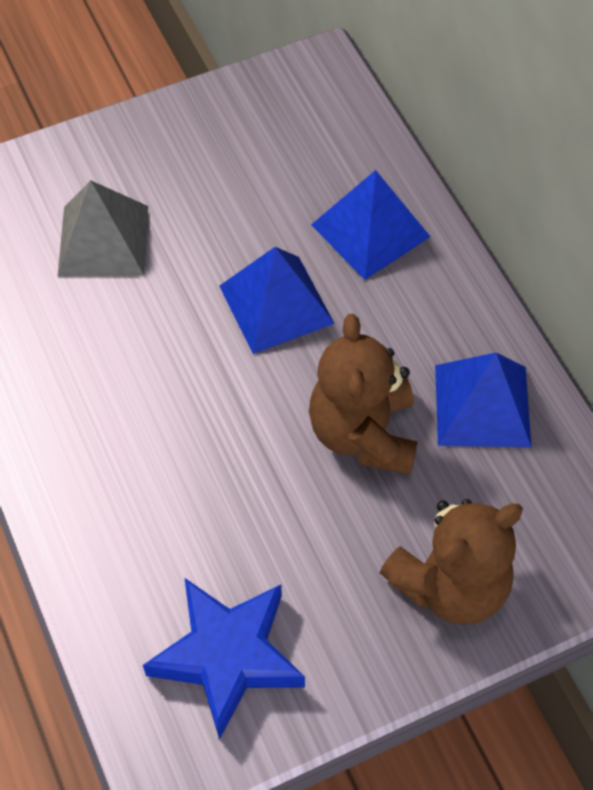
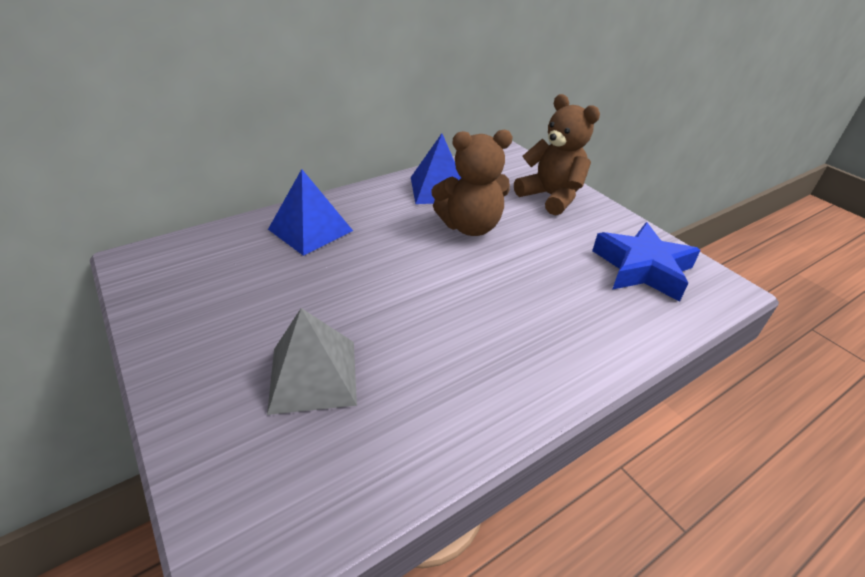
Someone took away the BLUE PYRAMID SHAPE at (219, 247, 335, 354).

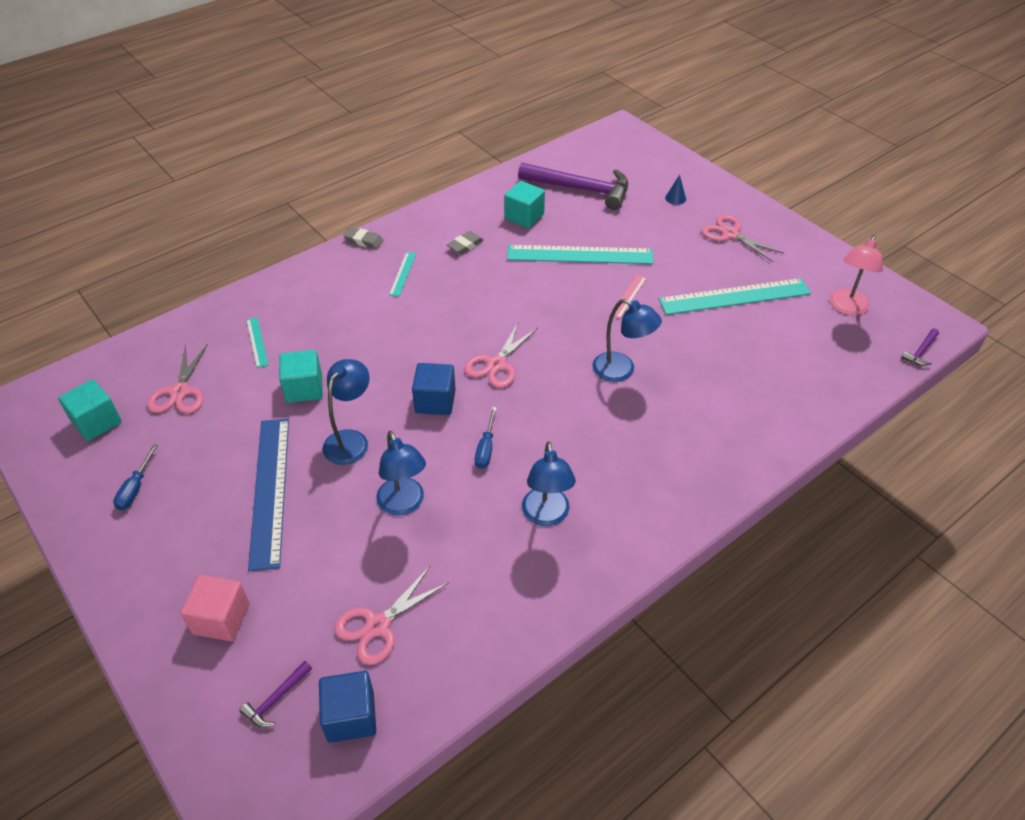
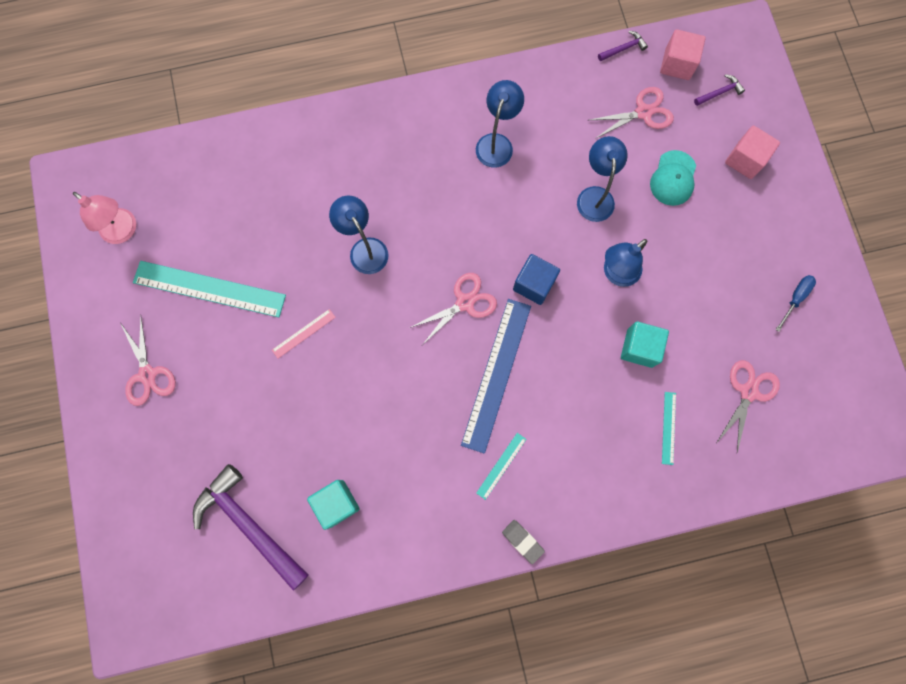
Someone took away the AQUA BLOCK at (58, 379, 122, 441).
Someone carried the BLUE STRAIGHTEDGE from (248, 419, 289, 571) to (461, 299, 531, 454).
Someone repainted the BLUE BLOCK at (319, 671, 376, 743), which became the PINK BLOCK at (660, 29, 705, 80).
Someone took away the ASH-GREY GUM ERASER at (447, 231, 484, 254).
Someone took away the BLUE HAND SCREWDRIVER at (475, 407, 497, 469).
Someone took away the AQUA STRAIGHTEDGE at (507, 245, 654, 264).
Someone took away the BLUE CONE SHAPE at (665, 175, 686, 205).
Someone rotated the PINK DESK LAMP at (830, 235, 883, 315) by 75 degrees clockwise.
Someone carried the PURPLE CLAW HAMMER from (901, 329, 939, 366) to (598, 31, 648, 61).
Someone put down the AQUA CAP at (650, 150, 696, 206).

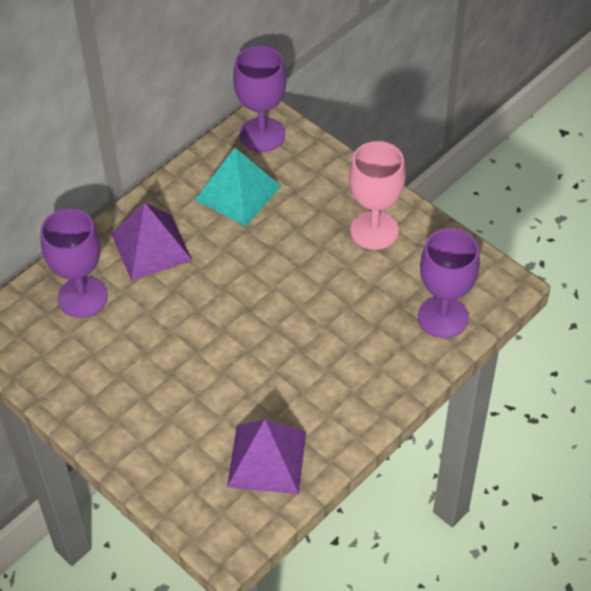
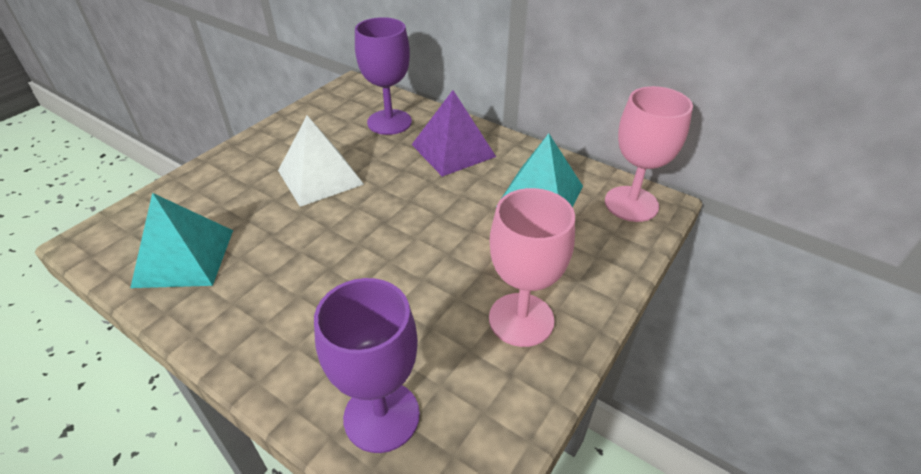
Someone repainted the PURPLE PYRAMID SHAPE at (227, 419, 306, 494), which became the AQUA PYRAMID SHAPE at (130, 193, 233, 288).
Someone repainted the PURPLE WINE GLASS at (233, 46, 287, 152), which became the PINK WINE GLASS at (605, 86, 693, 222).
Someone put down the WHITE PYRAMID SHAPE at (278, 116, 364, 207).

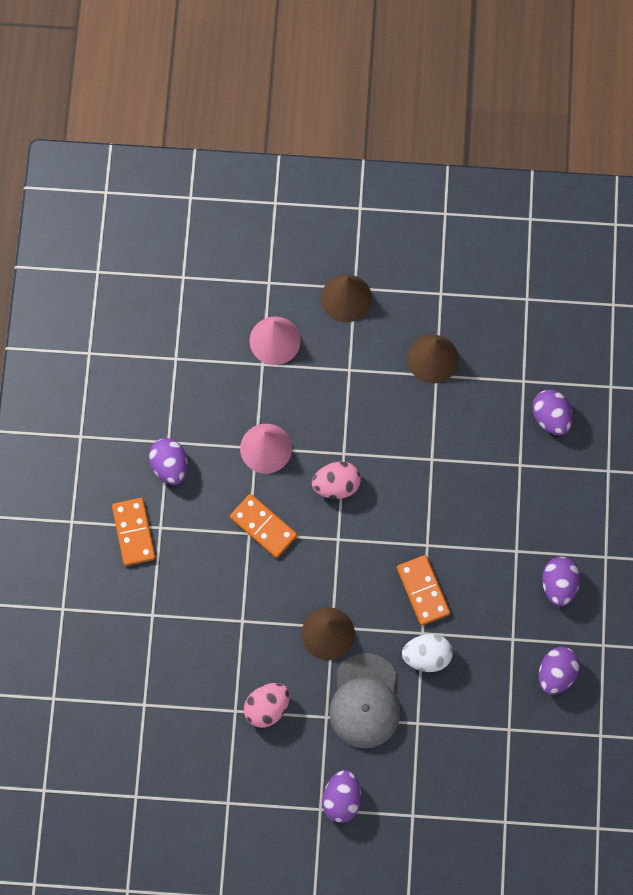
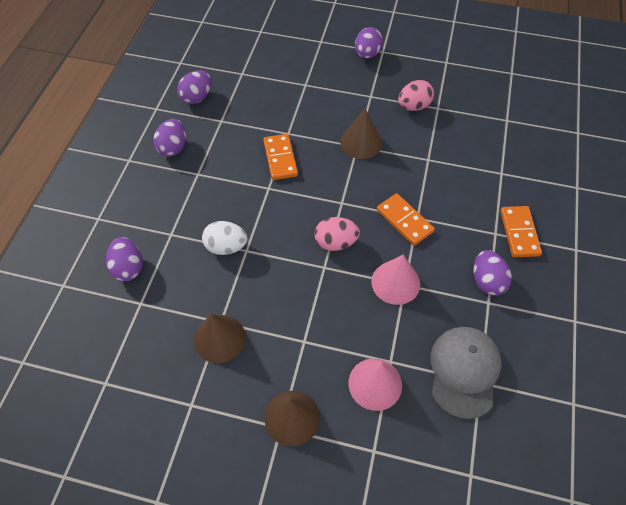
Someone carried the ASH-GREY CAP from (329, 653, 400, 748) to (431, 327, 502, 419).
Someone carried the WHITE EGG from (402, 634, 453, 672) to (202, 221, 247, 255).

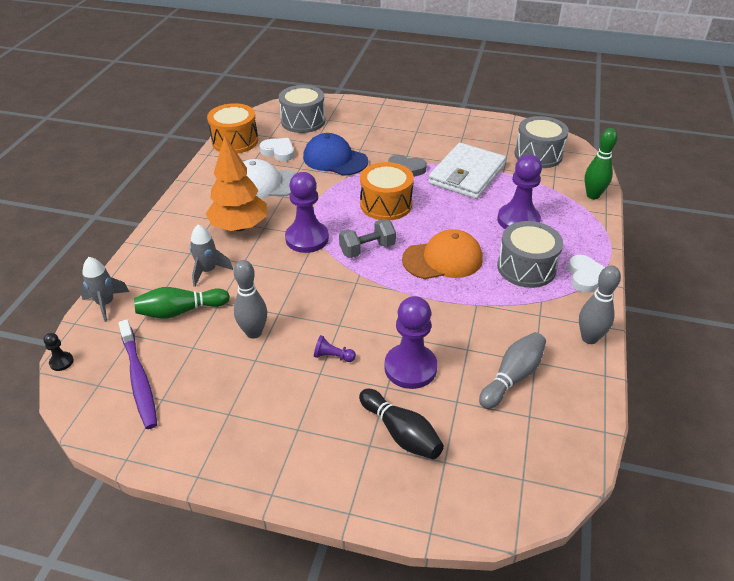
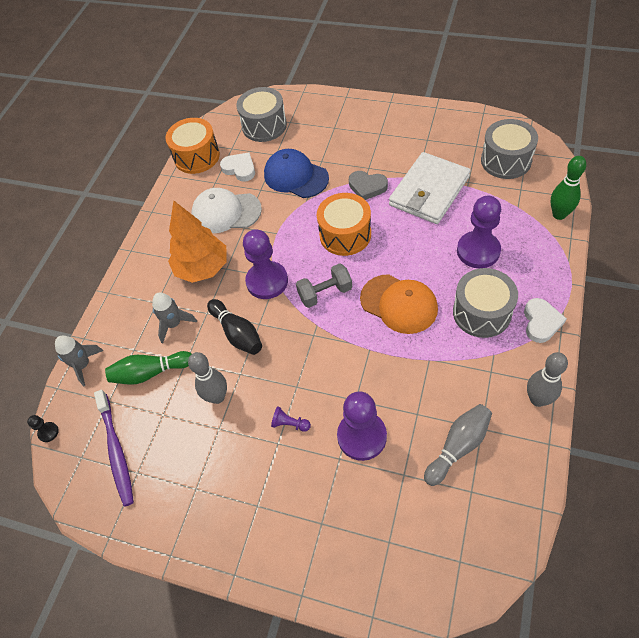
Someone carried the BLACK TENPIN from (359, 389, 444, 459) to (207, 299, 262, 355).
Someone rotated the ORANGE CAP at (402, 229, 483, 279) by 45 degrees clockwise.

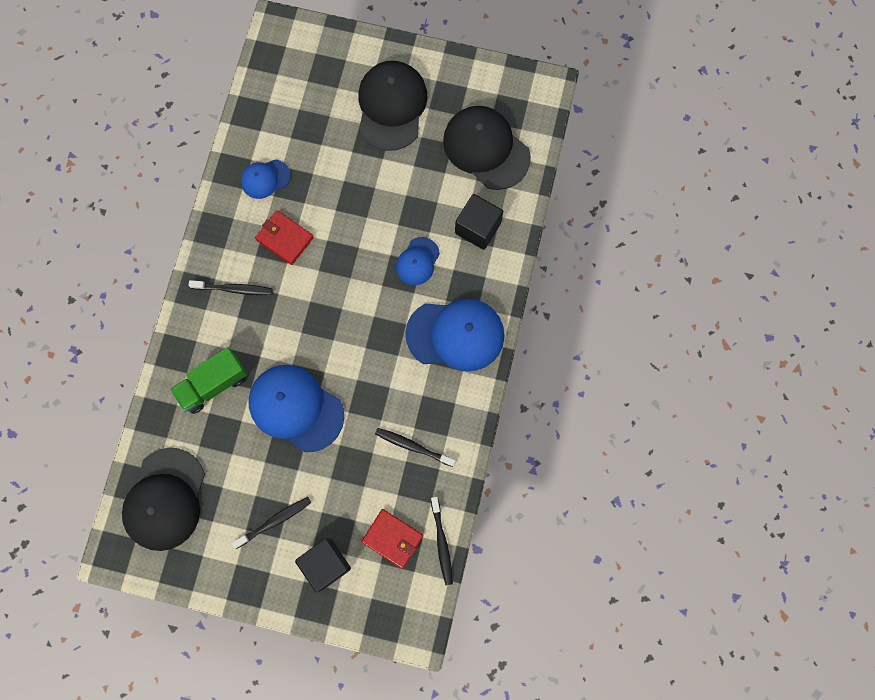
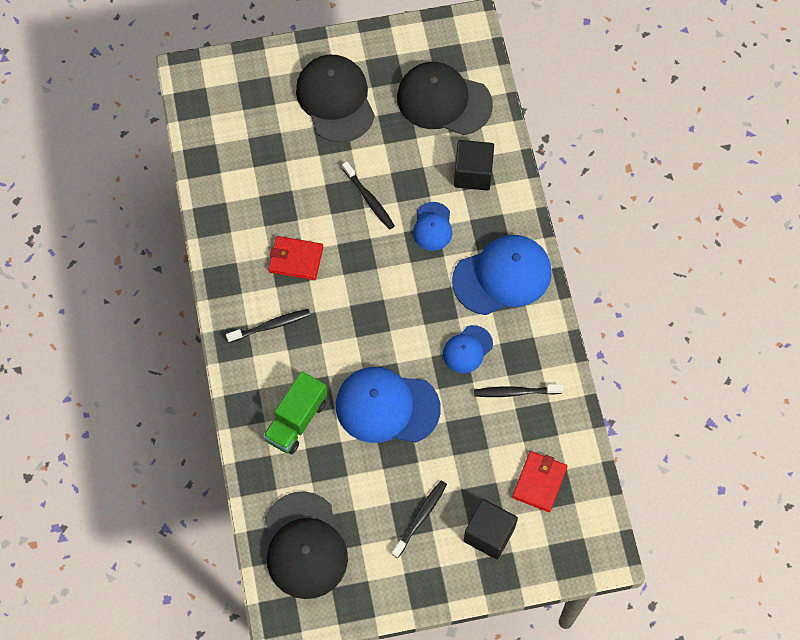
Someone carried the BLUE CAP from (241, 159, 291, 199) to (443, 325, 493, 373).
Someone rotated the RED BILLFOLD at (362, 509, 423, 569) by 75 degrees counterclockwise.
Someone carried the BLACK TOOTH BRUSH from (431, 497, 453, 585) to (342, 162, 395, 230).

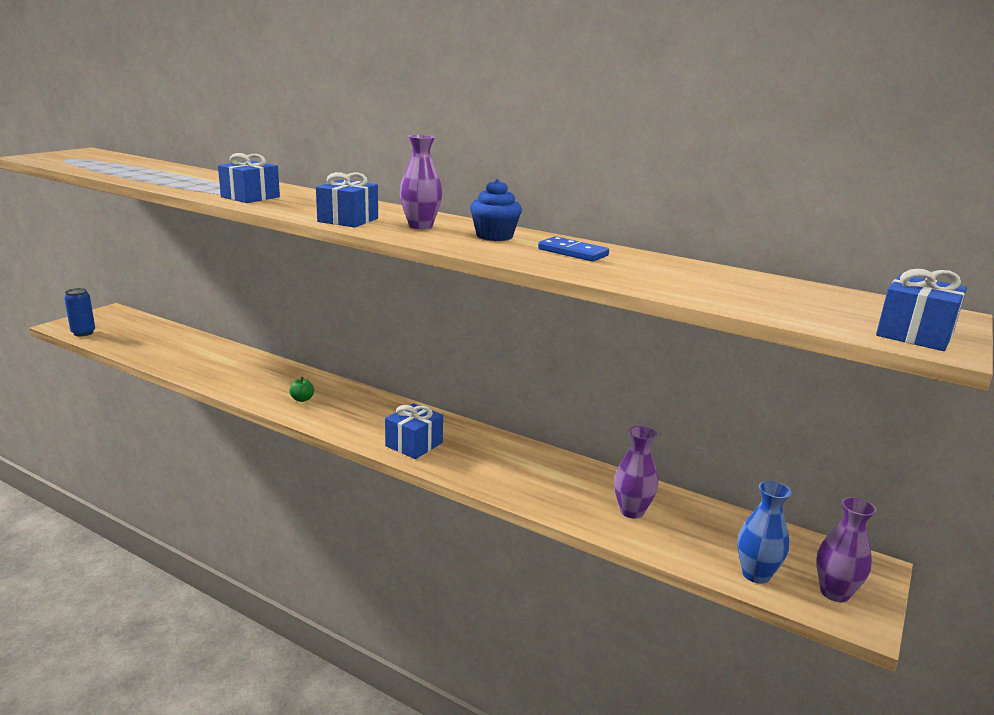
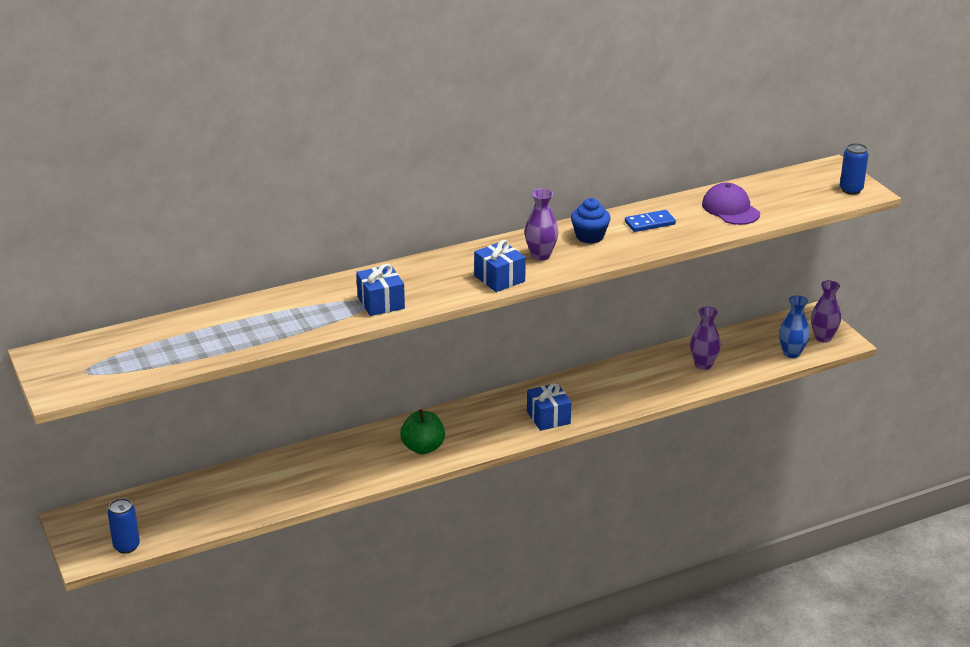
Someone scaled the EMERALD TOY APPLE at (289, 377, 314, 402) by 1.96.
Someone swapped the BLUE PRESENT at (876, 269, 967, 351) for the BLUE TIN at (840, 143, 868, 195).
Someone put down the PURPLE CAP at (702, 183, 760, 225).

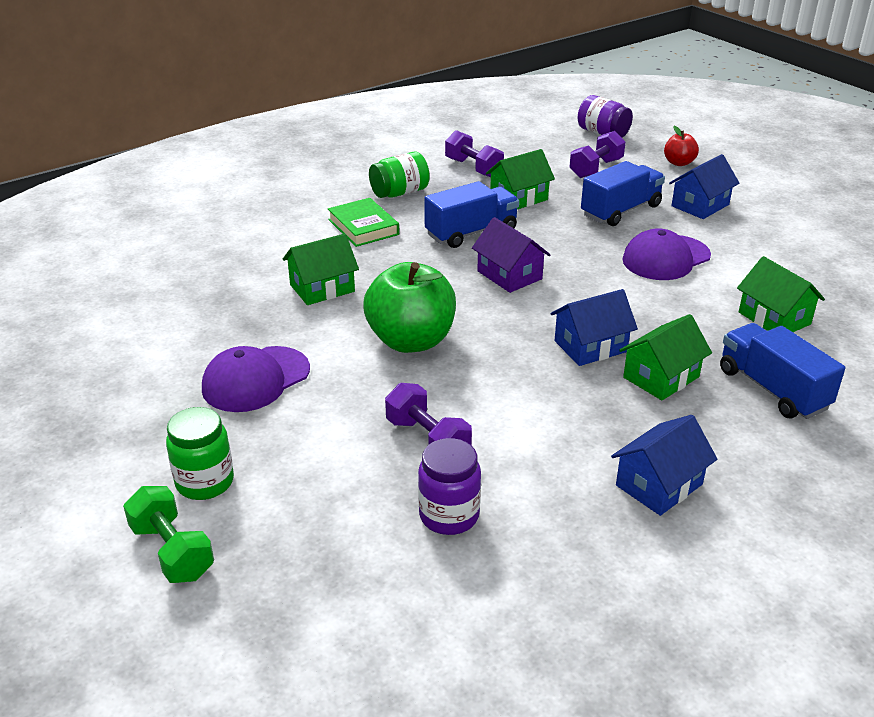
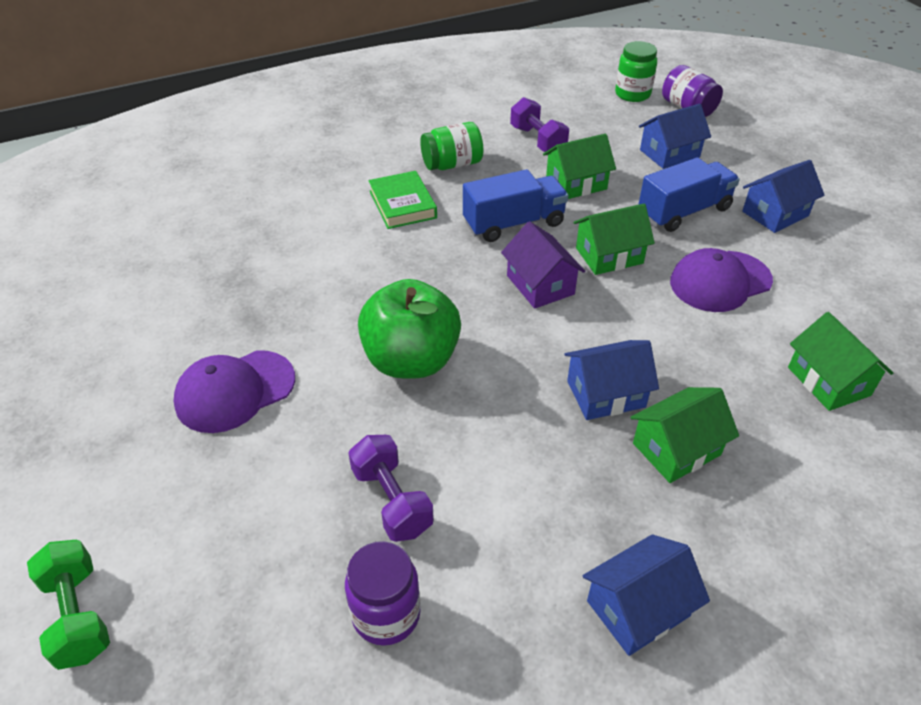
Someone carried the EMERALD PRESERVE JAR from (166, 407, 234, 500) to (615, 41, 657, 102).
Someone carried the EMERALD COTTAGE from (283, 234, 359, 305) to (573, 204, 655, 275).
Someone swapped the PURPLE HAND WEIGHT at (570, 131, 626, 178) for the BLUE COTTAGE at (639, 104, 711, 169).
Someone took away the RED TOY APPLE at (664, 126, 699, 166).
Someone took away the BLUE LORRY at (720, 323, 845, 419).

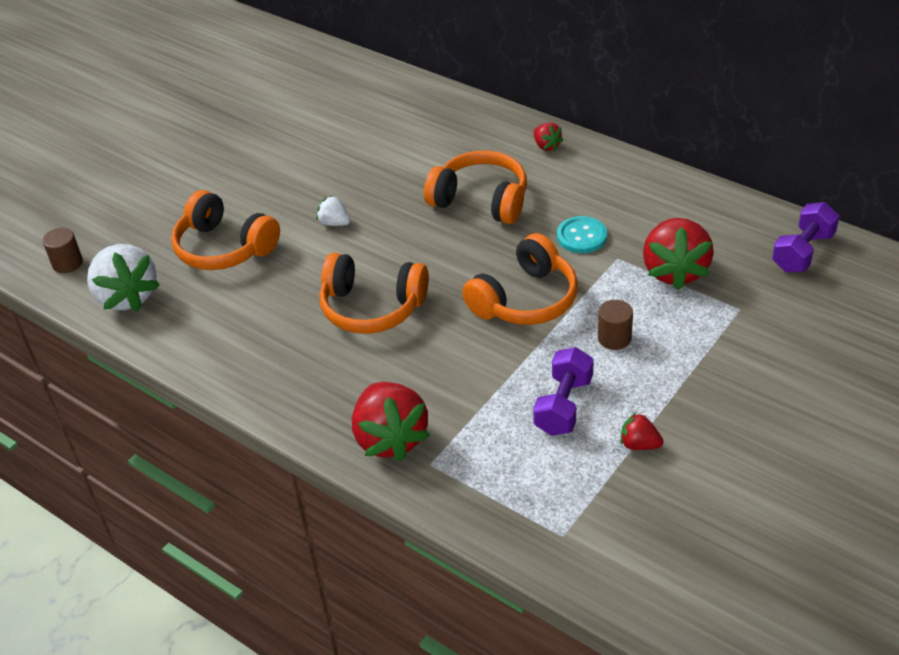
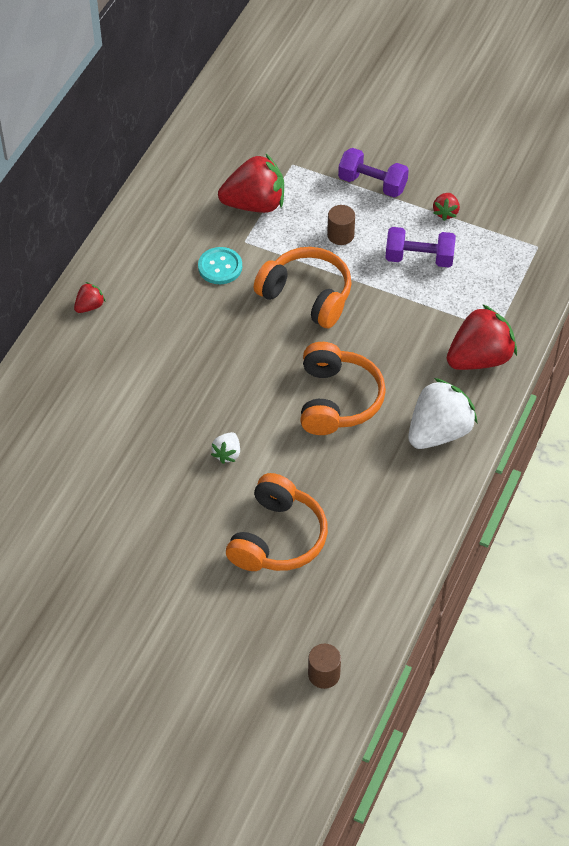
Someone carried the WHITE BERRY from (87, 244, 160, 312) to (408, 378, 478, 449).
Someone took away the ORANGE HEADPHONES at (424, 151, 527, 224).
Someone carried the PURPLE HAND WEIGHT from (772, 202, 839, 273) to (338, 148, 409, 197).

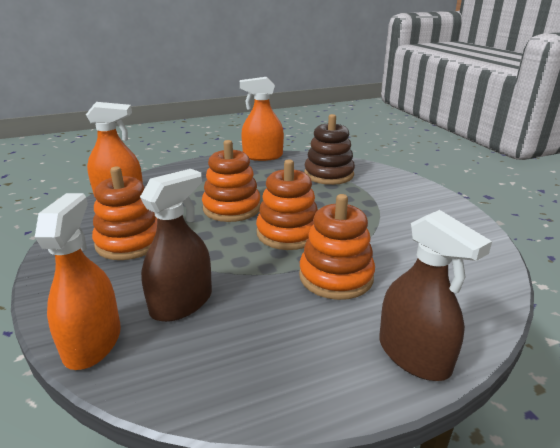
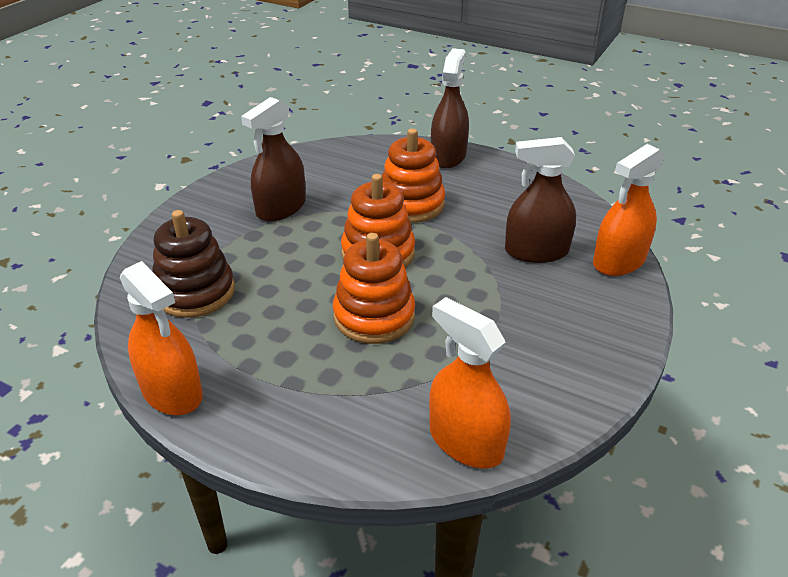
Someone took away the ORANGE STACKING TOY at (92, 167, 157, 260).
Someone put down the DARK BROWN SPRAY CLEANER at (241, 97, 306, 221).

